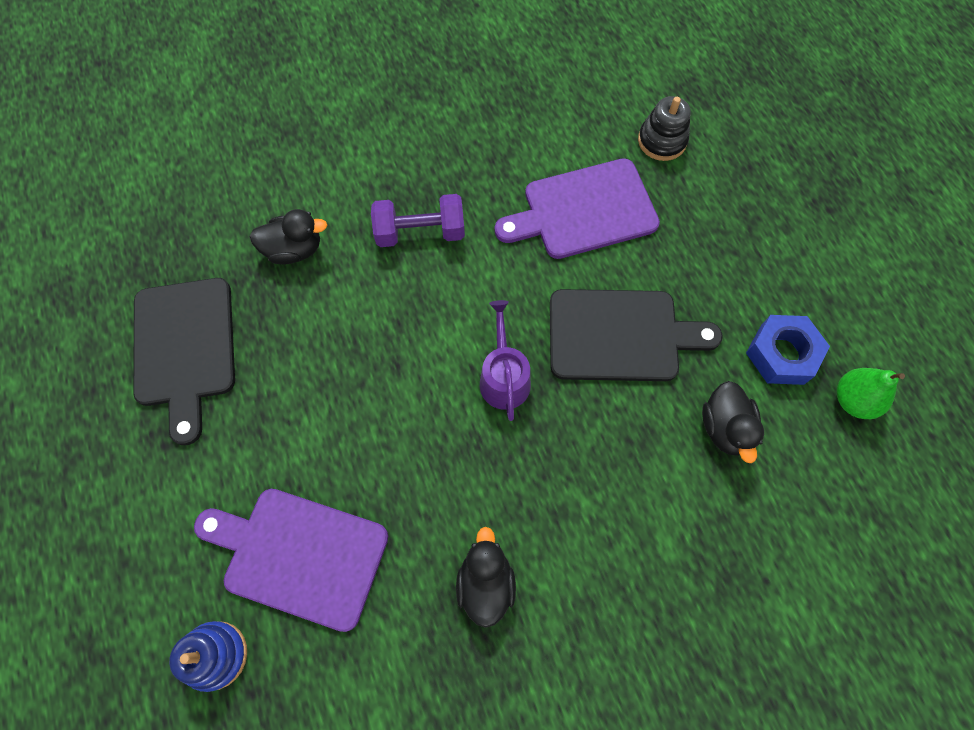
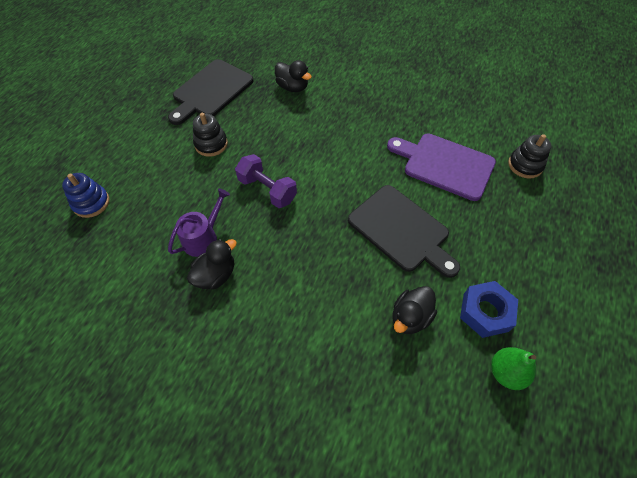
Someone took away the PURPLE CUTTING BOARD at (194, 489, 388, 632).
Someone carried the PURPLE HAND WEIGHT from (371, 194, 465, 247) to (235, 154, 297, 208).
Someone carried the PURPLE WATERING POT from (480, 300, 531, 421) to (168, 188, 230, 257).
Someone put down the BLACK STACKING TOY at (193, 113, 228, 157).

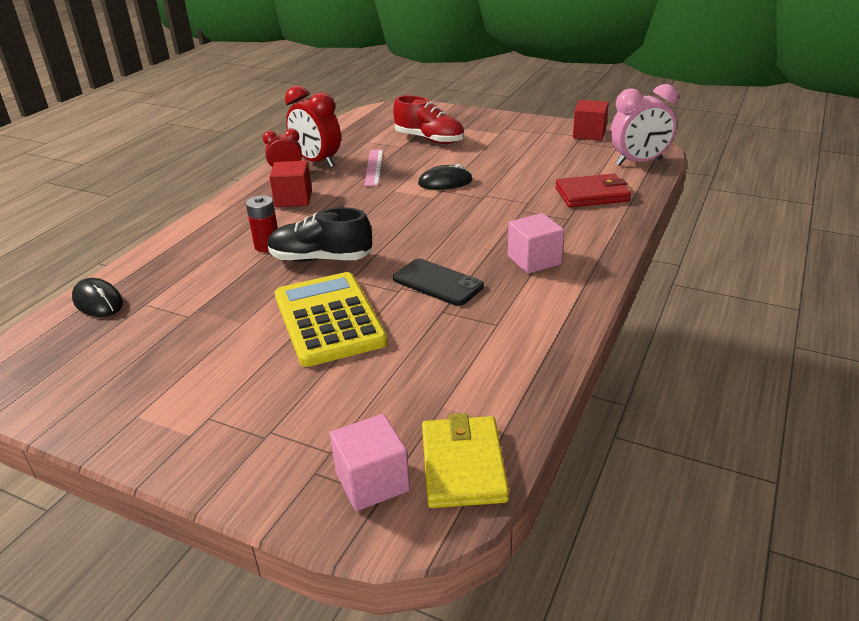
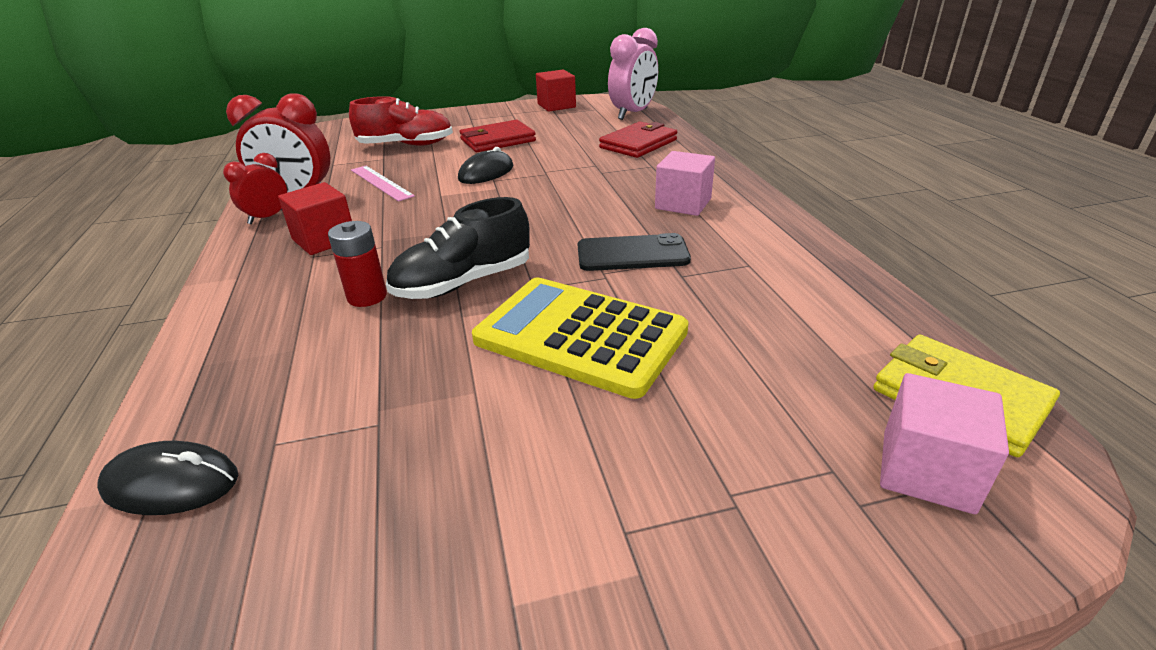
Someone put down the RED BILLFOLD at (460, 120, 536, 152).

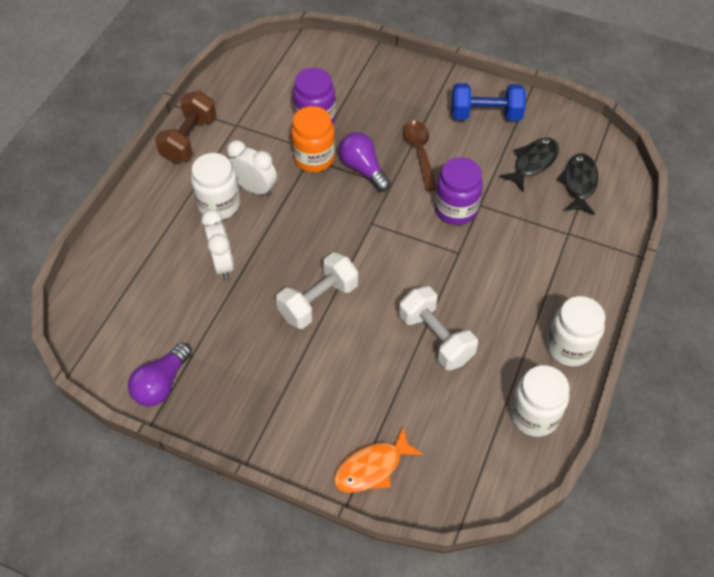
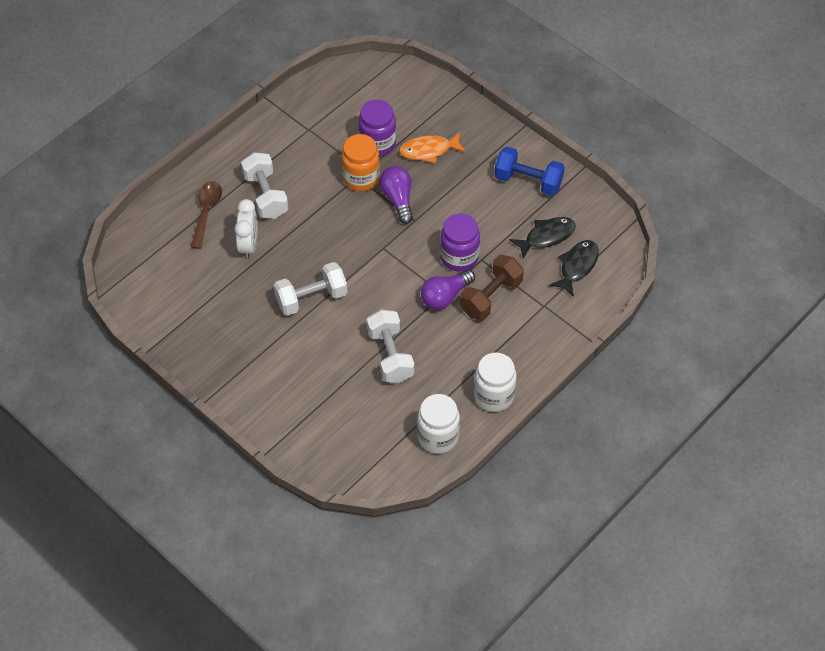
Someone carried the PURPLE BULB from (128, 343, 192, 407) to (421, 270, 475, 310).
Someone carried the DARK BROWN HAND WEIGHT from (155, 91, 216, 163) to (460, 255, 524, 320).
Someone swapped the WHITE PRESERVE JAR at (191, 153, 240, 220) for the WHITE HAND WEIGHT at (241, 152, 288, 219).
Someone took away the WHITE CLOCK at (227, 140, 277, 196).
Someone carried the ORANGE FISH FIGURE from (334, 427, 423, 493) to (399, 132, 466, 164).
Someone carried the DARK BROWN SPOON from (403, 121, 437, 191) to (191, 181, 222, 249).

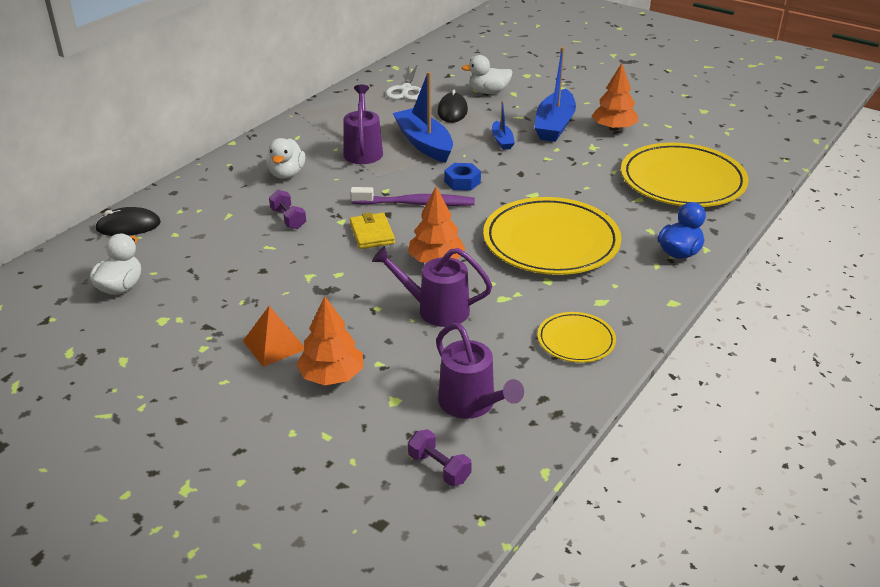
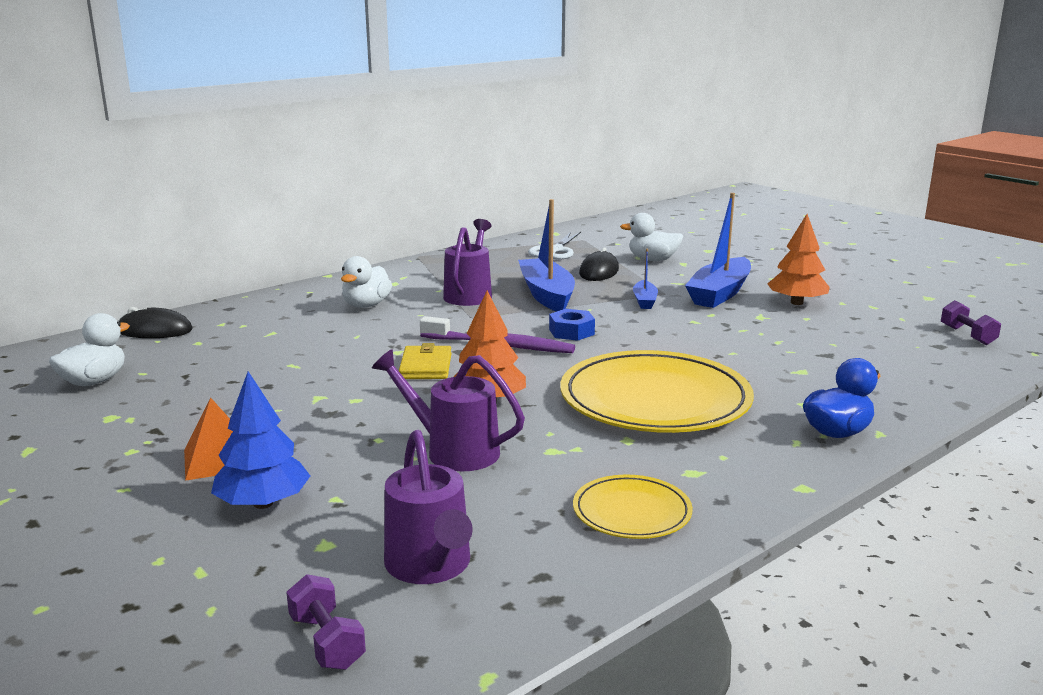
Someone carried the PURPLE HAND WEIGHT from (269, 190, 306, 229) to (941, 300, 1001, 345).
Someone repainted the ORANGE FIR TREE at (296, 296, 363, 385), which became the BLUE FIR TREE at (211, 371, 310, 509).
Someone took away the BRIGHT YELLOW DINNER PLATE at (621, 143, 749, 207).

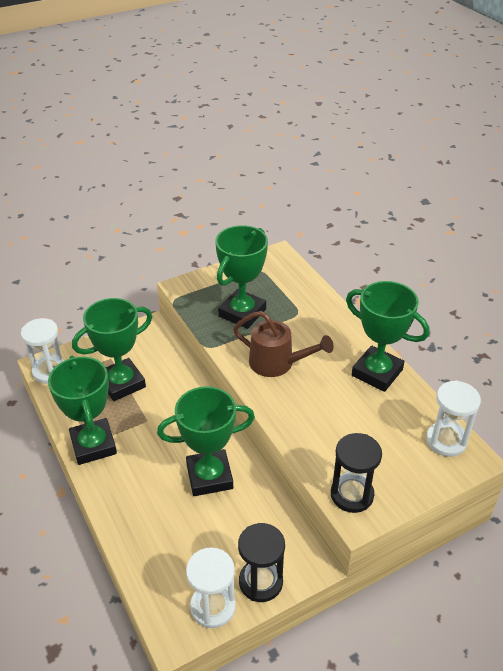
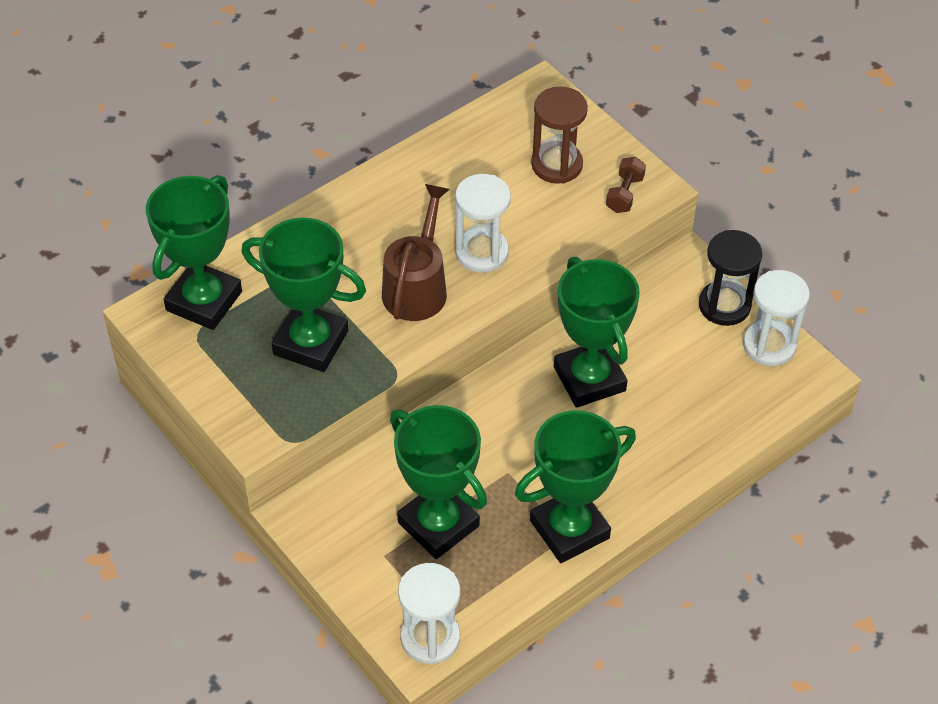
Someone swapped the BLACK SANDGLASS at (331, 433, 382, 513) for the DARK BROWN HAND WEIGHT at (606, 157, 646, 213).
Someone carried the EMERALD PRIZE CUP from (346, 281, 429, 392) to (146, 175, 242, 330).
Someone carried the WHITE SANDGLASS from (426, 380, 481, 457) to (455, 174, 511, 273).
Someone put down the DARK BROWN SANDGLASS at (531, 86, 588, 184).

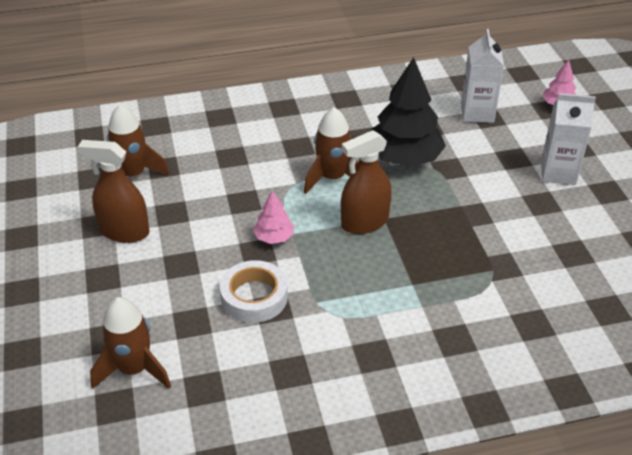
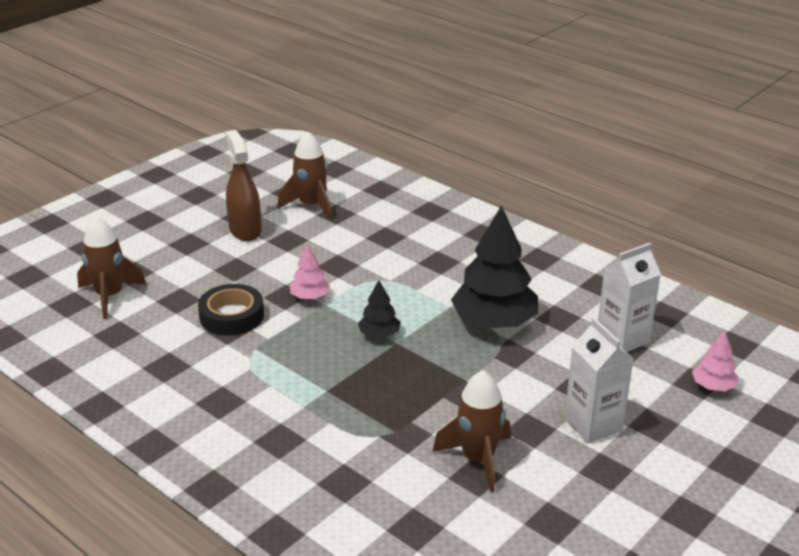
Someone repainted the WHITE ROLL OF TAPE at (220, 260, 288, 323), which became the BLACK ROLL OF TAPE at (198, 284, 264, 336).
Someone carried the DARK BROWN SPACESHIP from (304, 107, 359, 194) to (433, 370, 511, 492).
Someone swapped the DARK BROWN SPRAY CLEANER at (341, 130, 392, 234) for the BLACK FIR TREE at (358, 280, 401, 337).

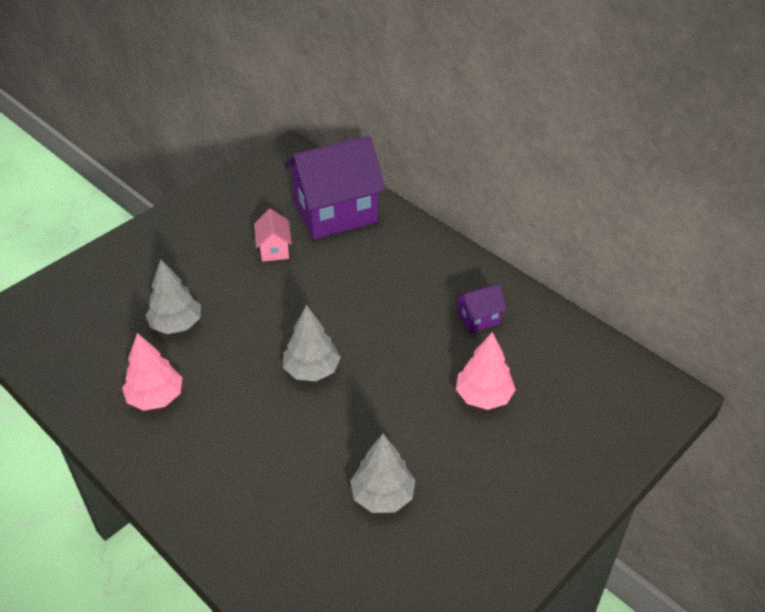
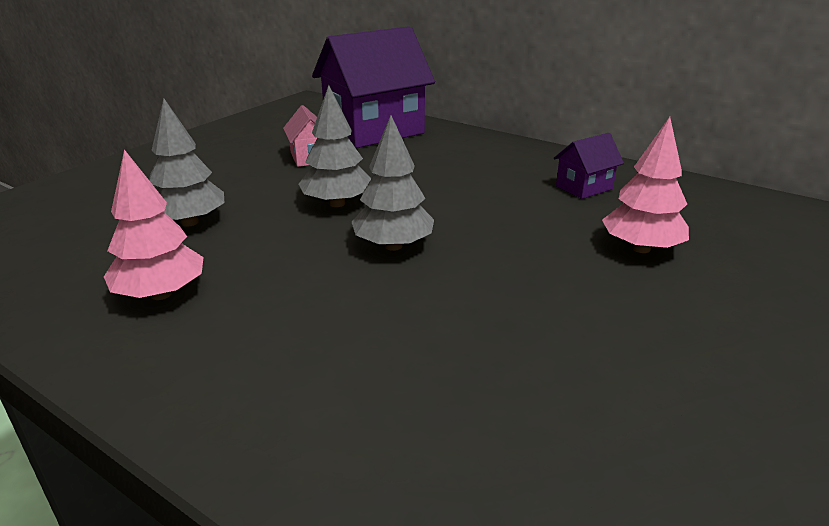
Someone carried the ASH-GREY FIR TREE from (350, 434, 415, 513) to (299, 85, 371, 207).

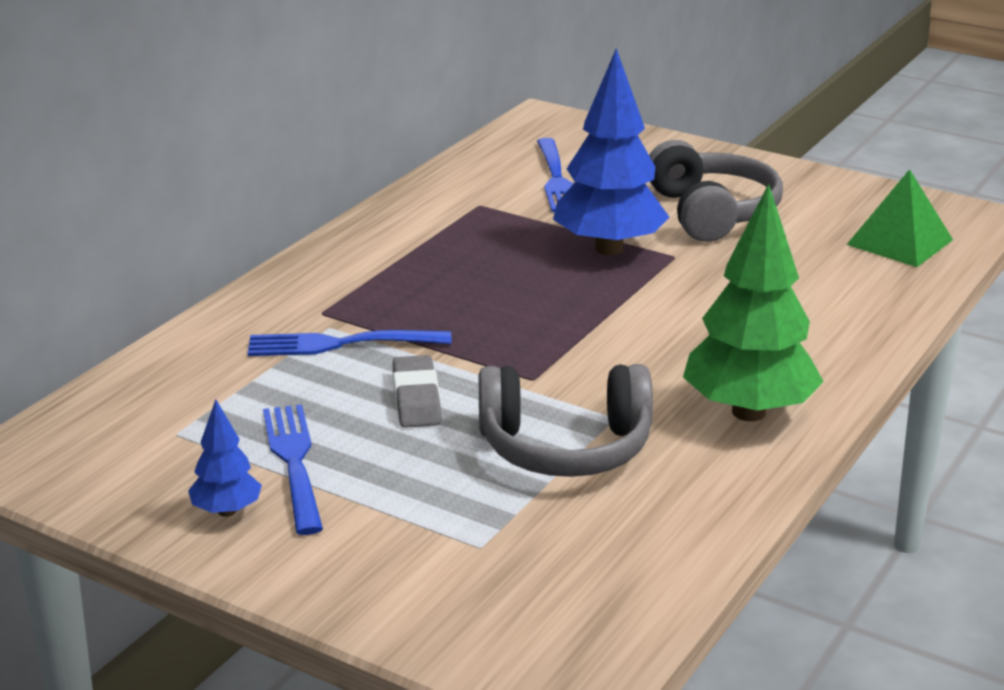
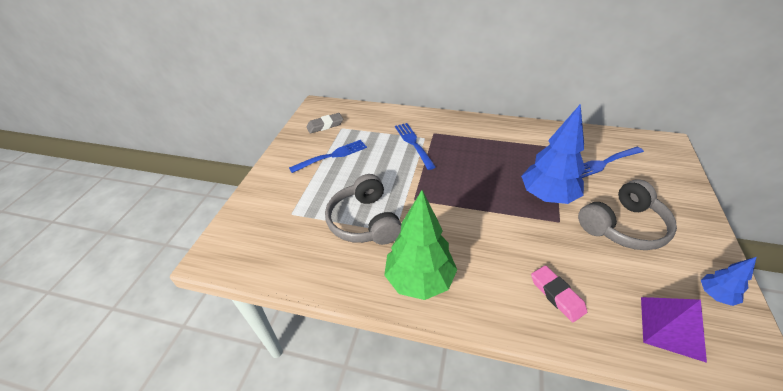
Someone carried the BLUE FIR TREE from (188, 399, 262, 517) to (701, 257, 756, 306).
Someone carried the ASH-GREY GUM ERASER from (392, 355, 441, 428) to (306, 113, 343, 134).
Someone repainted the EMERALD PYRAMID SHAPE at (846, 169, 953, 267), which became the PURPLE PYRAMID SHAPE at (641, 297, 707, 363).
Someone put down the PINK GUM ERASER at (531, 265, 587, 322).

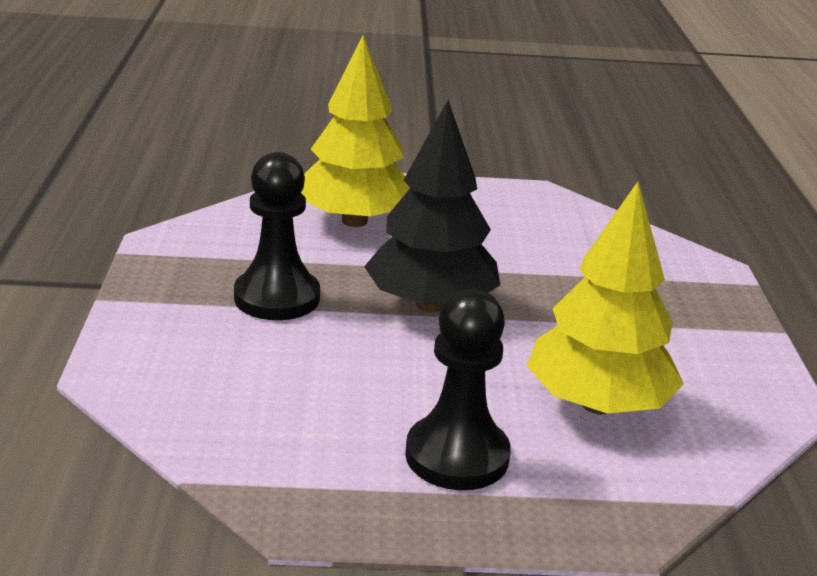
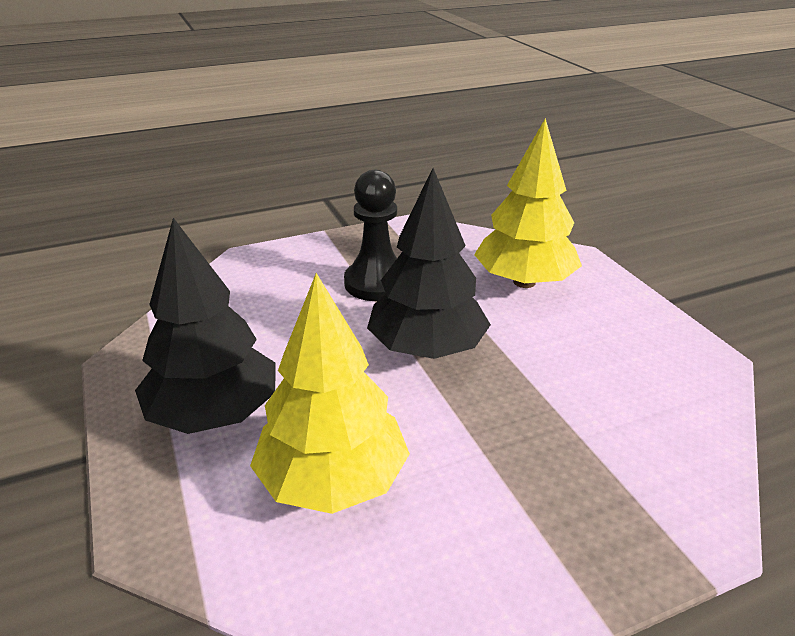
Someone swapped the BLACK CHESS PAWN at (405, 289, 511, 490) for the BLACK FIR TREE at (135, 218, 275, 434).

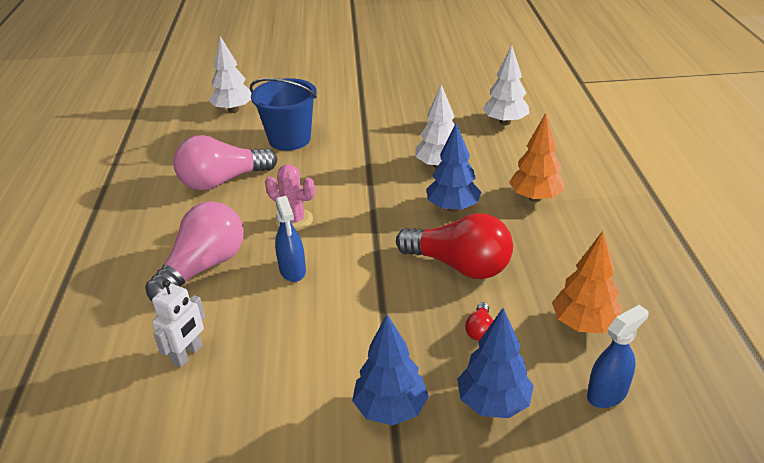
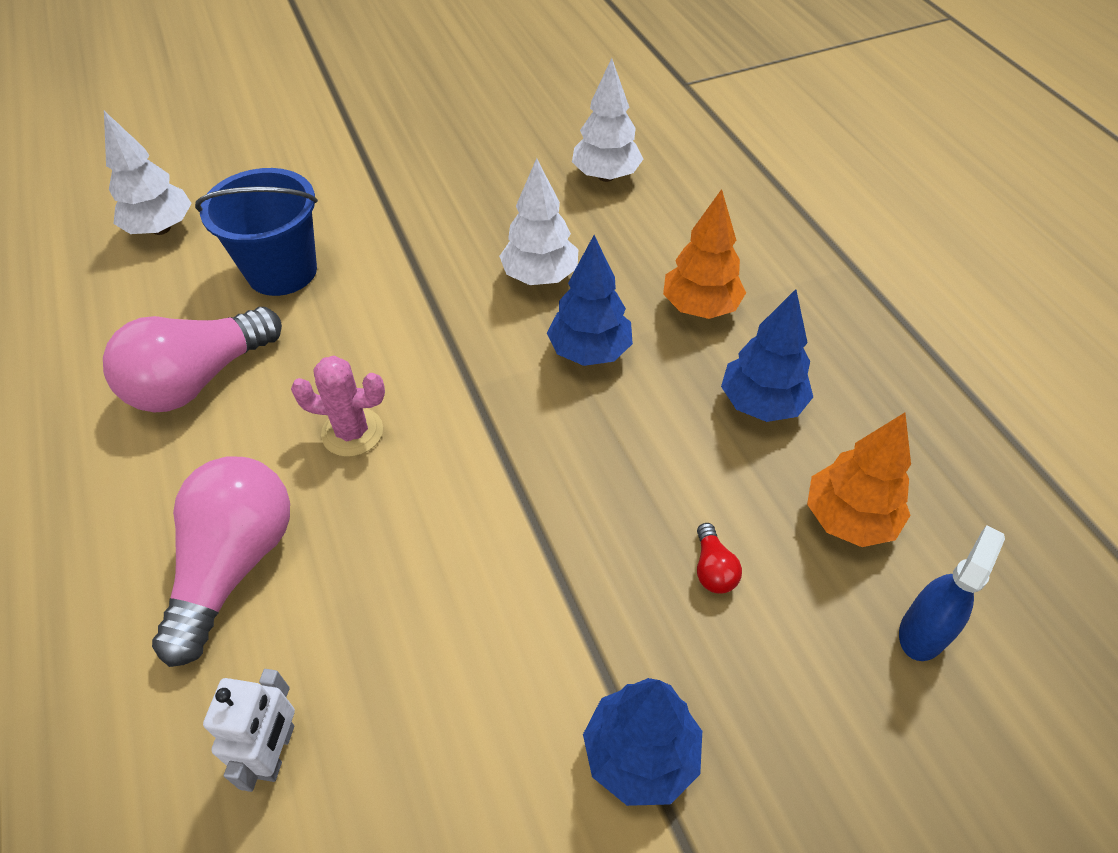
Someone took away the BLUE SPRAY CLEANER at (275, 196, 306, 282).
Someone took away the RED BULB at (396, 213, 513, 279).
Someone carried the BLUE FIR TREE from (457, 308, 534, 418) to (721, 289, 813, 422).

